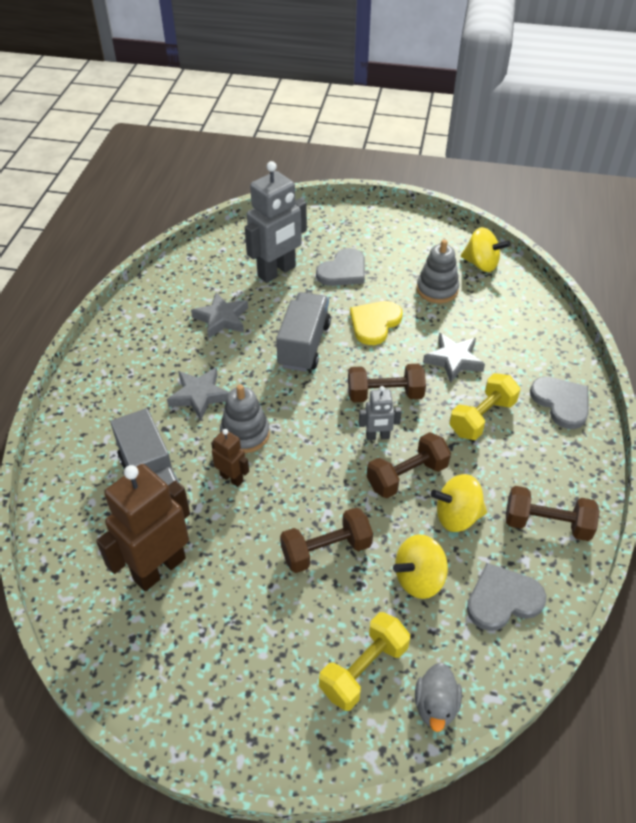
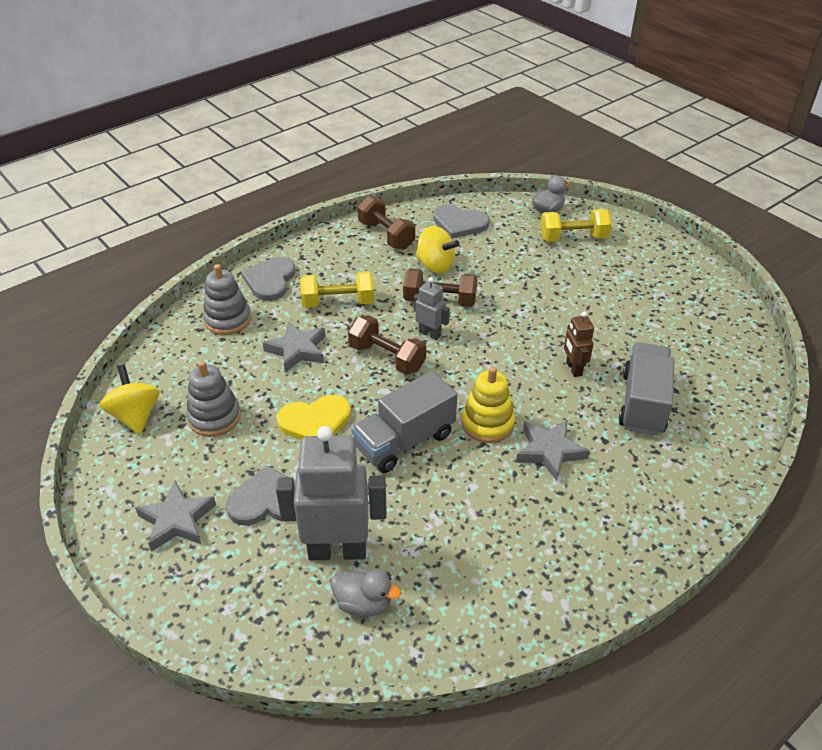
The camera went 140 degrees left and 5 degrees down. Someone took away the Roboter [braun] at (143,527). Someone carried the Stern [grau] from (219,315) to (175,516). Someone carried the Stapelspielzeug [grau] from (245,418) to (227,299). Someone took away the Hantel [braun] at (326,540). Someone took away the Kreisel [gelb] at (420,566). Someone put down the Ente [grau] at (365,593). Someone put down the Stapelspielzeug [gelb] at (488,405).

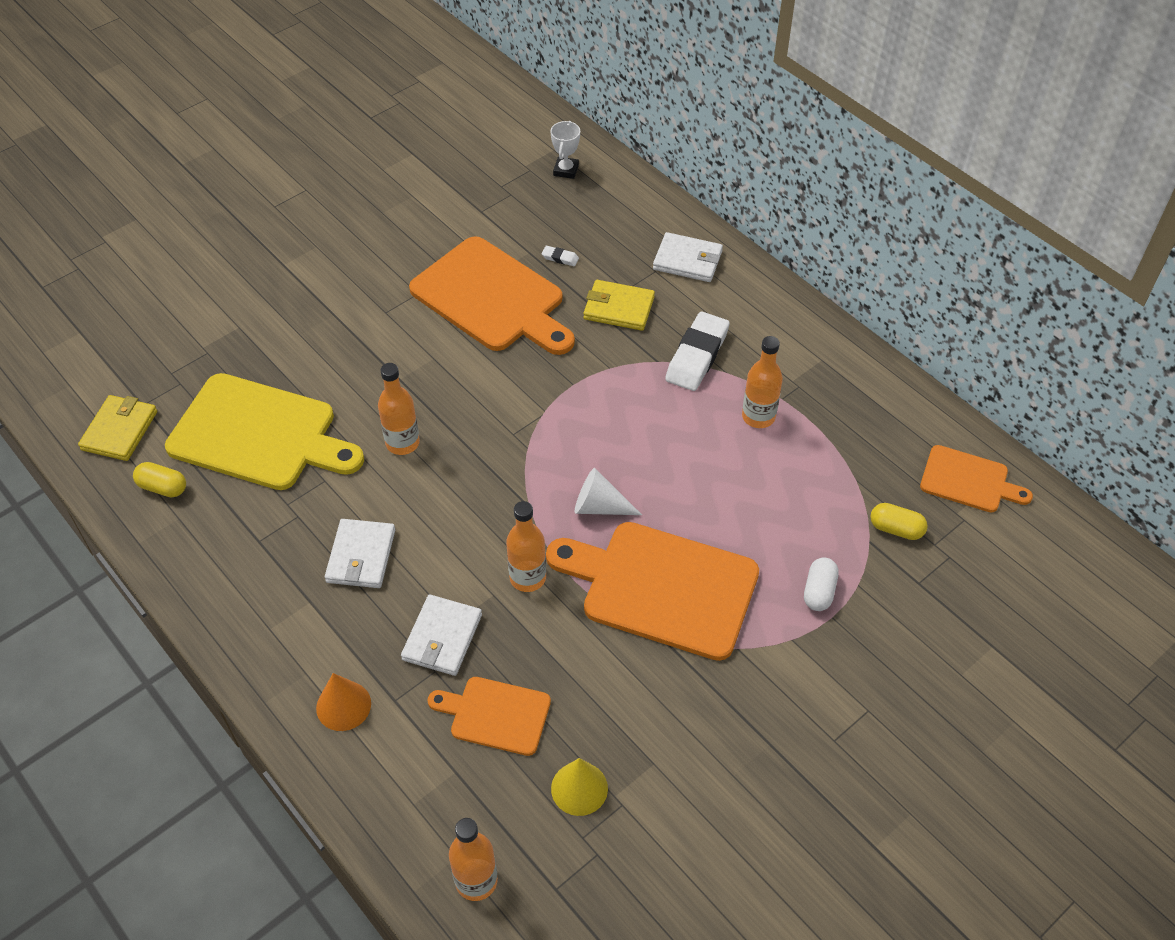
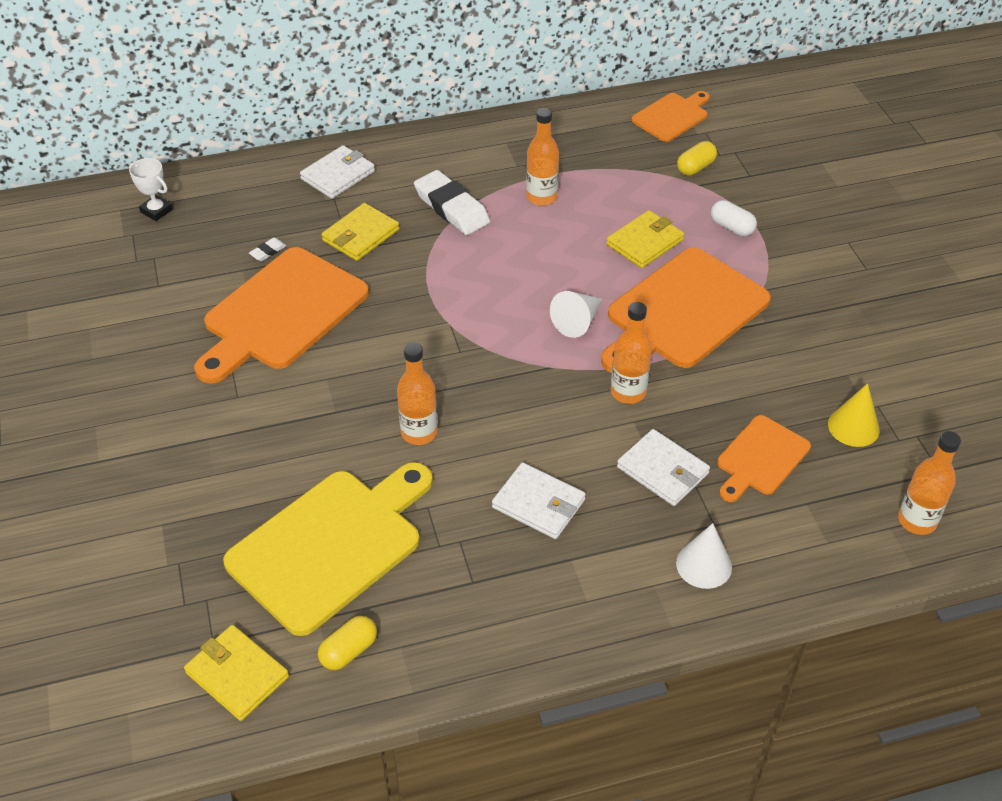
The camera went 65 degrees left and 5 degrees down. Someone repainted the Kegel [orange] at (343,702), which became the Kegel [weiß] at (704,556). Someone rotated the Schneidebrett [orange] at (492,295) by 150 degrees clockwise. Someone put down the Geldbörse [gelb] at (645,239).

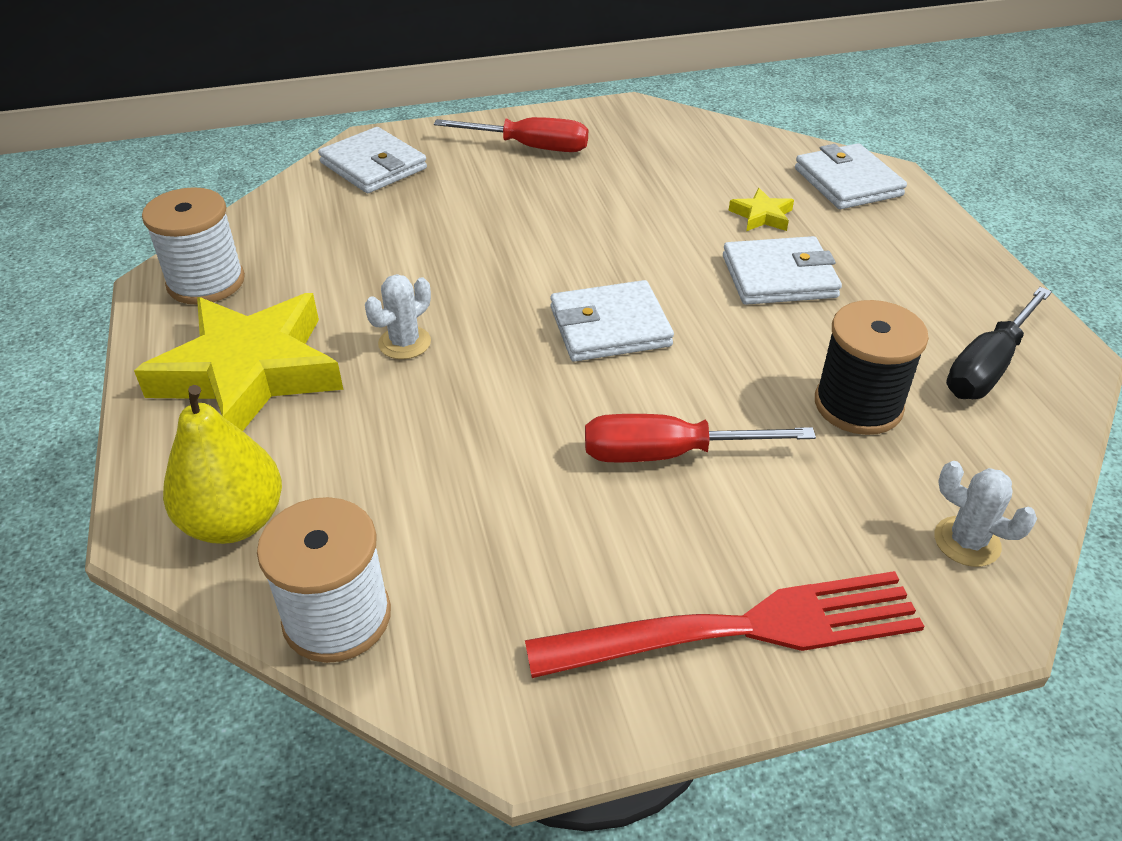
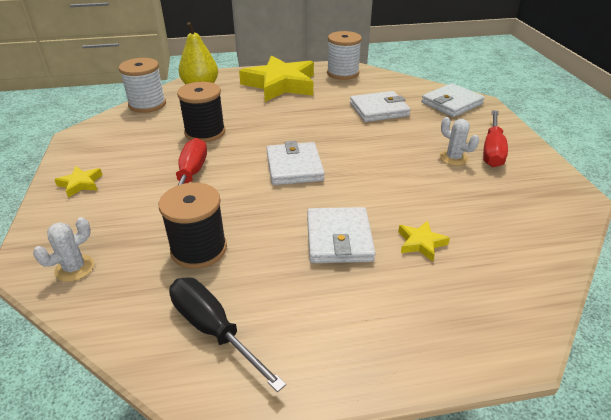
The camera went 95 degrees right and 5 degrees down. Someone carried the Kaktus [weiß] from (398,316) to (459,141). Someone swapped the Gabel [rot] at (725,624) for the Stern [gelb] at (78,182). Someone carried the Geldbörse [weiß] from (851,176) to (380,106). Someone put down the Garnrolle [schwarz] at (201,112).

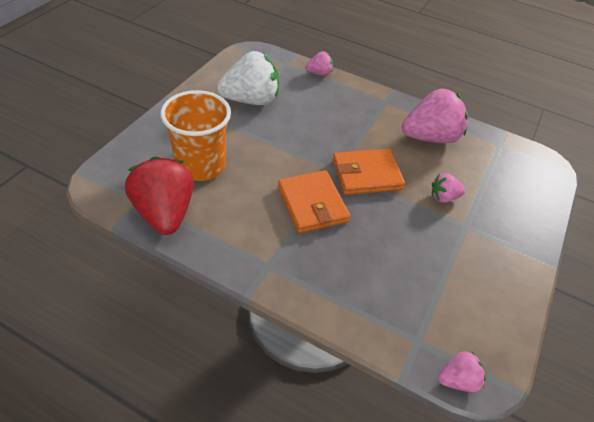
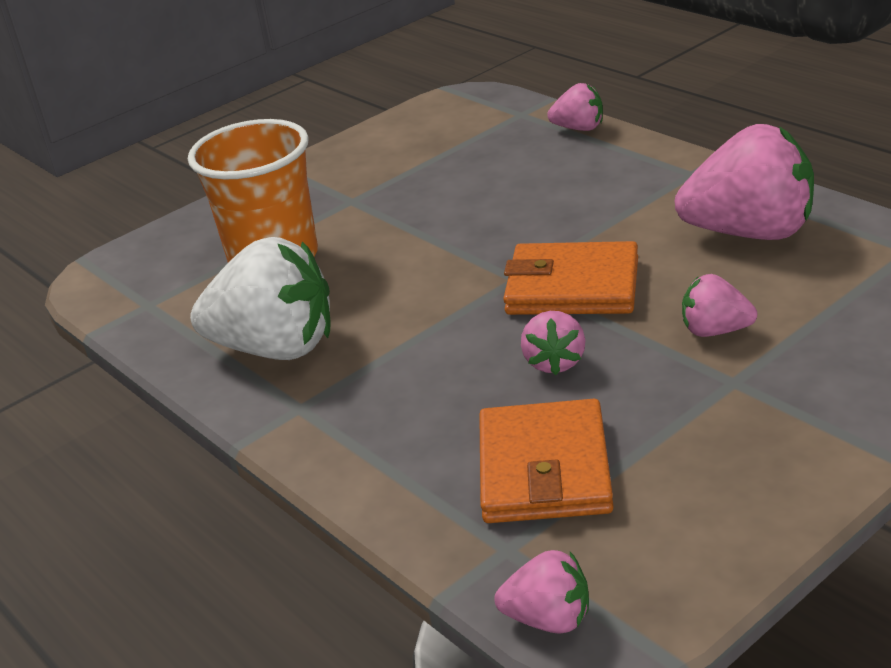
The camera went 30 degrees right and 15 degrees down. Someone took away the Erdbeere [rot] at (159,195). Someone carried the Erdbeere [weiß] from (248,78) to (260,298). Someone carried the Geldbörse [orange] from (314,201) to (546,461). Someone put down the Erdbeere [rosa] at (553,343).

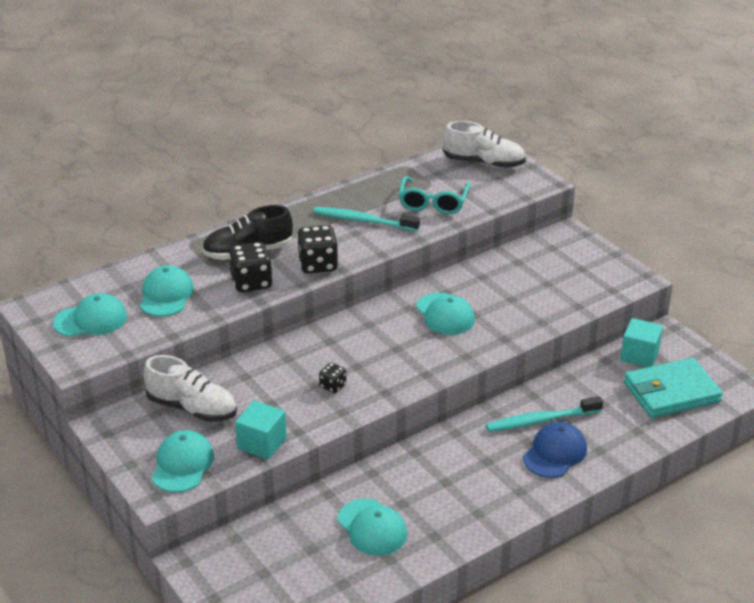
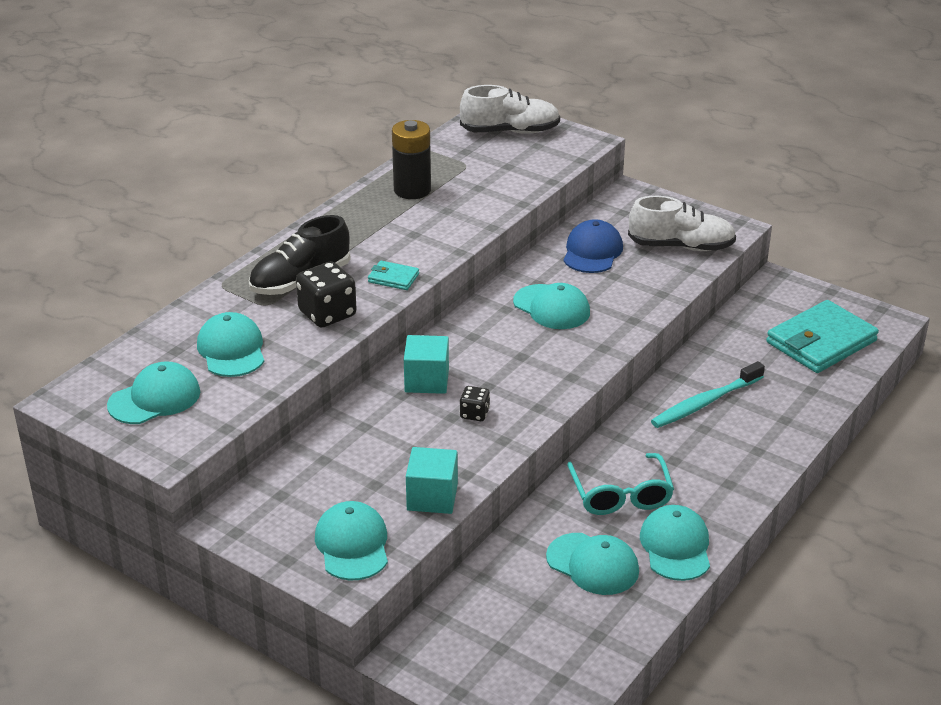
The camera went 20 degrees left and 0 degrees up. Someone carried the Schuh [weiß] from (190,388) to (682,223). Someone swapped the Spielwürfel [schwarz] at (317,249) for the Geldbörse [türkis] at (393,275). Someone took away the Zahnbürste [türkis] at (366,219). Someone carried the Brille [türkis] from (434,195) to (620,484). Someone carried the Kappe [blau] from (555,450) to (593,246). Someone carried the Kubus [türkis] from (641,342) to (426,364). Someone put down the Batterie [schwarz] at (411,159). Someone put down the Kappe [türkis] at (675,543).

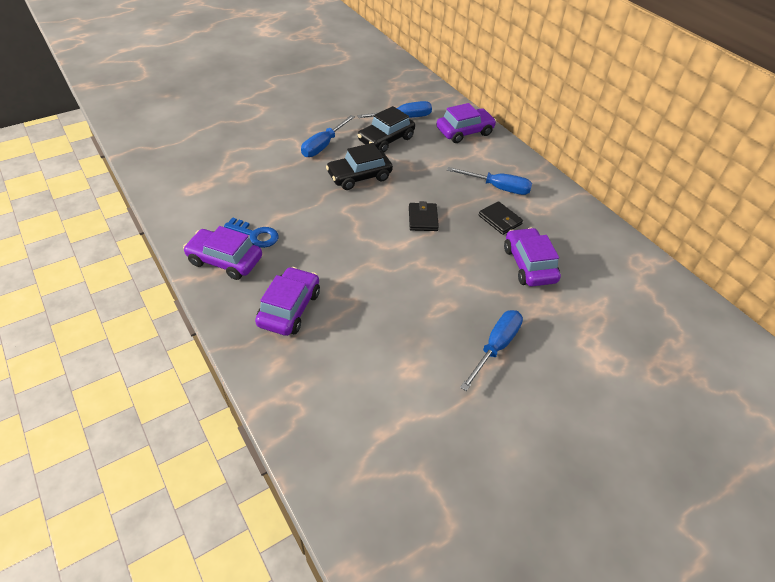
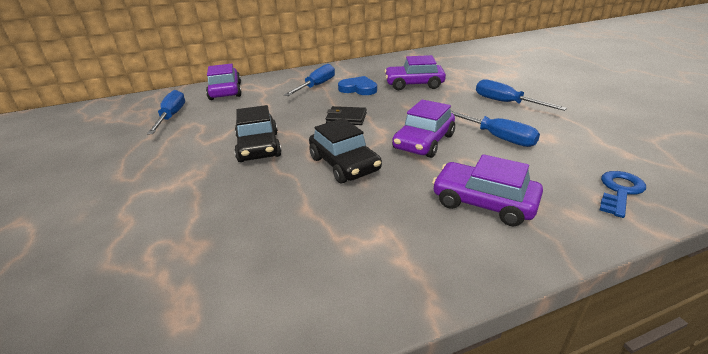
The camera went 75 degrees left and 15 degrees down. Someone carried the Auto [lila] from (222,253) to (423,129). Someone carried the Schlüssel [blau] from (251,232) to (623,194). Someone carried the Schraubenzieher [blau] from (328,136) to (495,129). Someone carried the Auto [schwarz] from (386,129) to (345,150). Someone swapped the Geldbörse [schwarz] at (501,218) for the Herz [blau] at (357,85).

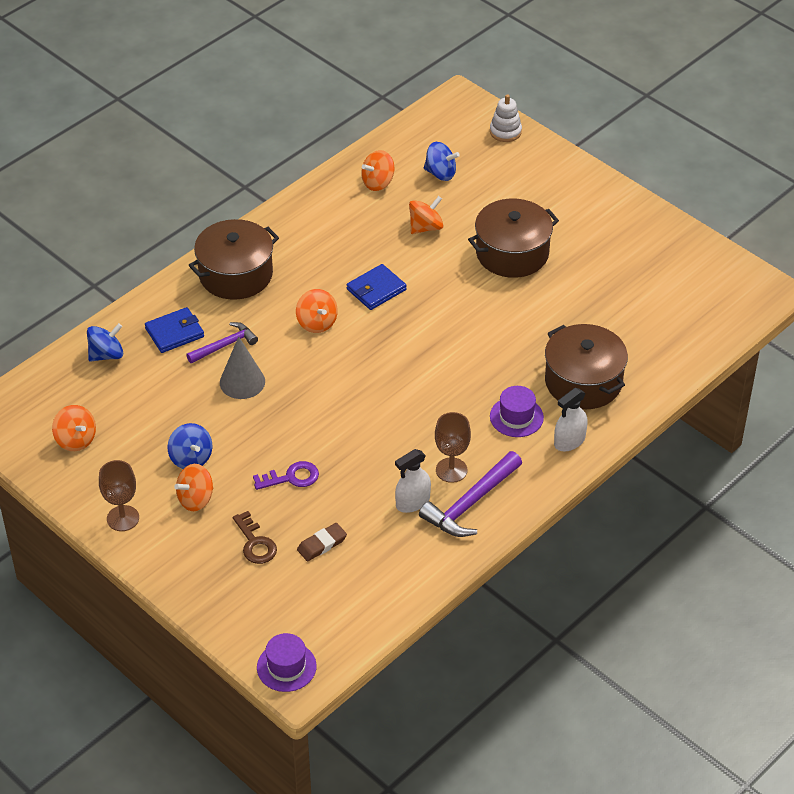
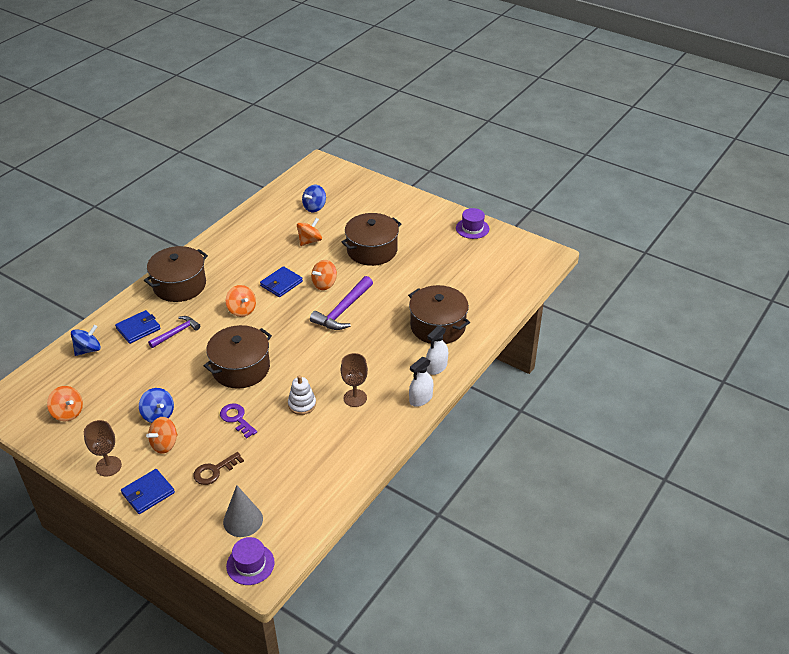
The camera went 10 degrees left and 5 degrees down. Someone carried the Kegel [grau] from (242,367) to (243,511). Someone rotated the Schlüssel [braun] at (255,537) by 90 degrees clockwise. Someone rotated the Schlüssel [lila] at (286,475) by 105 degrees counterclockwise. Someone took away the Radiergummi [braun] at (322,542). Someone carried the Kreisel [orange] from (377,170) to (324,275). Someone carried the Sprühflasche [weiß] from (413,481) to (421,382). Someone carried the Hammer [lila] from (470,494) to (341,303). Someone rotated the Kreisel [blau] at (442,161) by 120 degrees clockwise. Someone carried the Stapelspielzeug [weiß] from (506,118) to (302,395). Someone carried the Hut [lila] from (517,411) to (473,223). Someone put down the Geldbörse [blau] at (148,491). Someone put down the Kochtopf [braun] at (238,357).

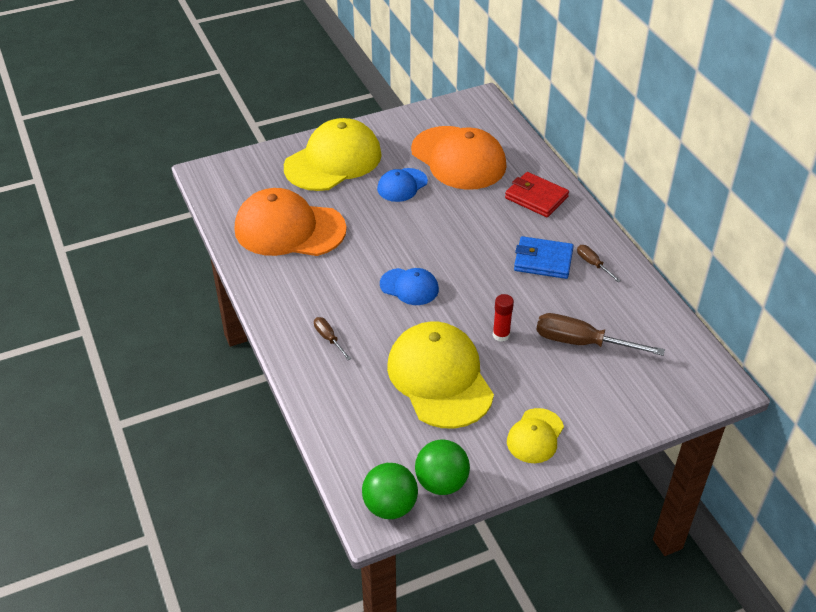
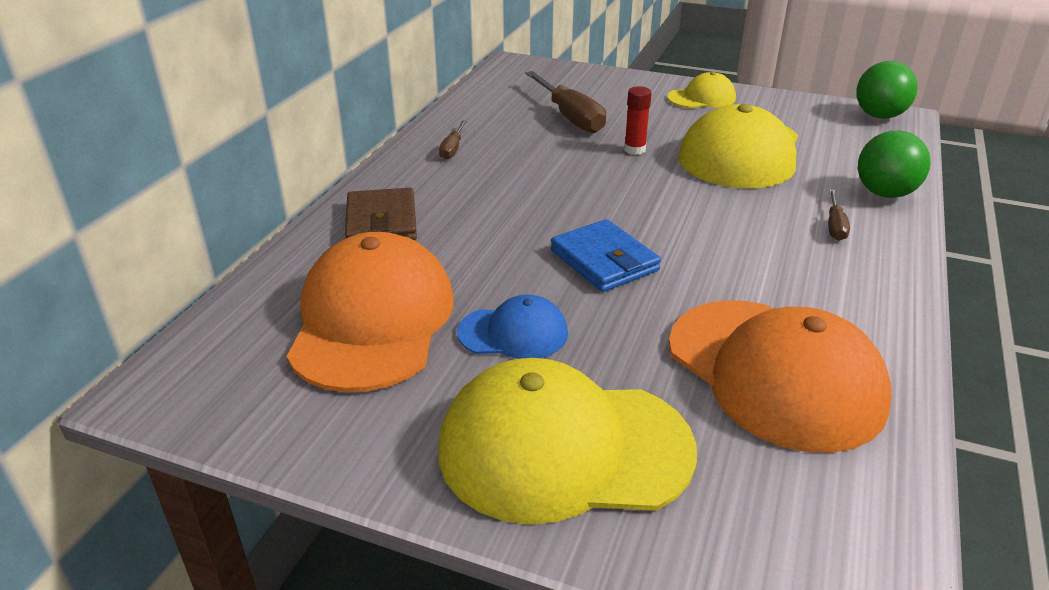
The camera went 135 degrees left and 10 degrees down. Someone took away the Kappe [blau] at (409,286). Someone carried the Ball [grün] from (442,467) to (894,164). Someone repainted the Geldbörse [rot] at (537,194), which became the Geldbörse [braun] at (381,214). Someone carried the Geldbörse [blau] from (544,257) to (606,255).

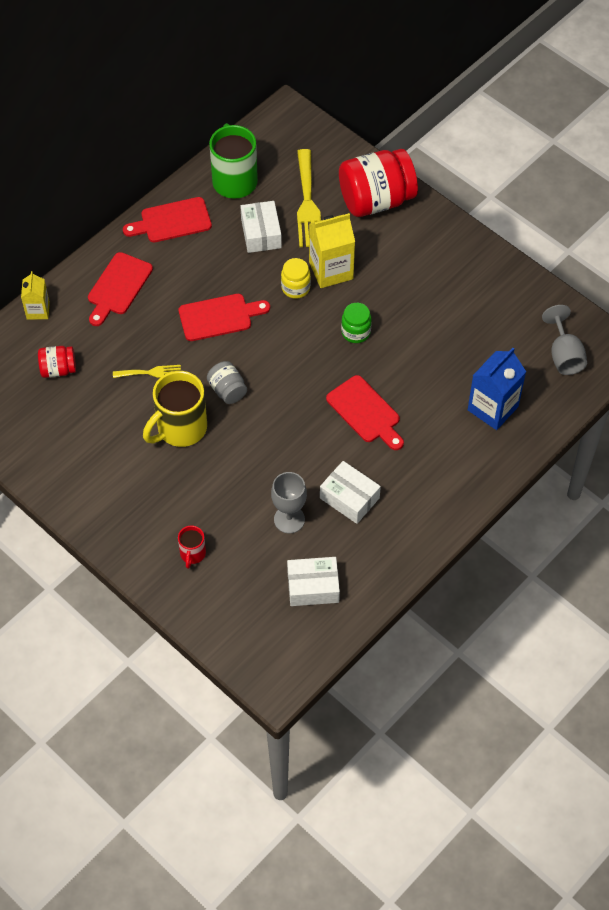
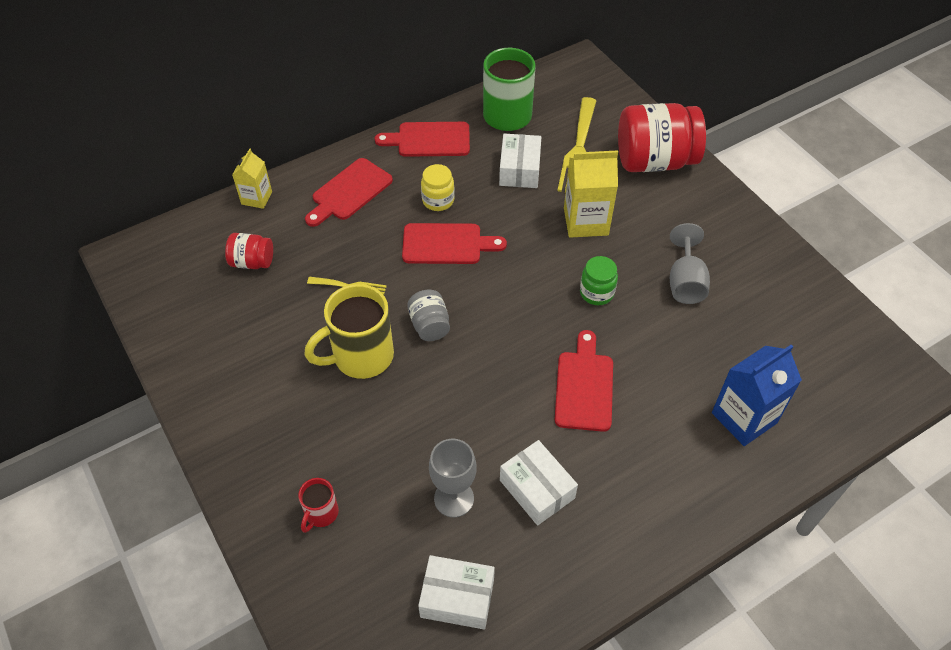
The camera went 15 degrees right and 5 degrees down. Someone carried the Einmachglas [gelb] from (296,278) to (438,187). Someone rotated the Schneidebrett [rot] at (365,412) by 150 degrees counterclockwise. Someone carried the Kelch [grau] from (564,340) to (690,263).

